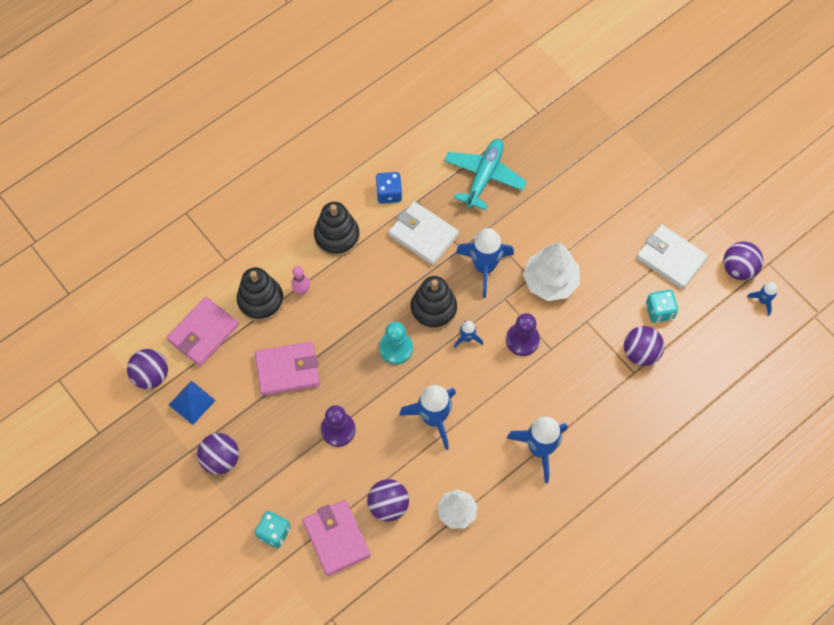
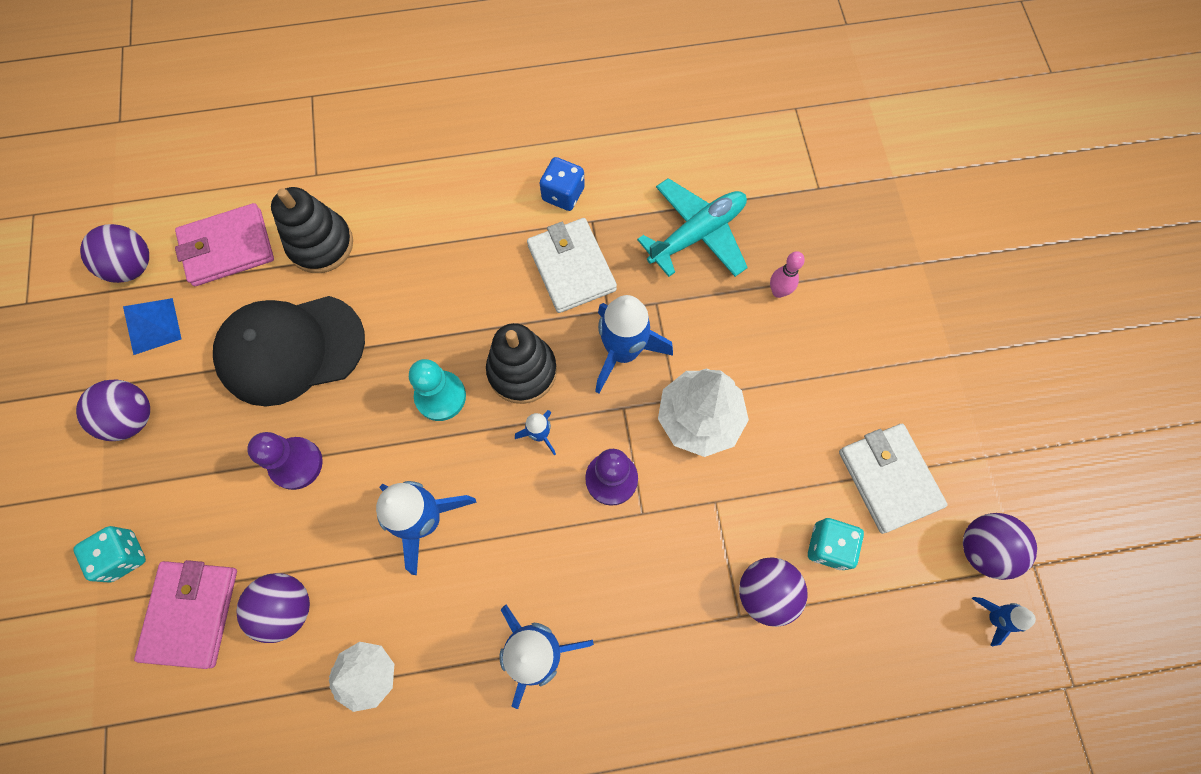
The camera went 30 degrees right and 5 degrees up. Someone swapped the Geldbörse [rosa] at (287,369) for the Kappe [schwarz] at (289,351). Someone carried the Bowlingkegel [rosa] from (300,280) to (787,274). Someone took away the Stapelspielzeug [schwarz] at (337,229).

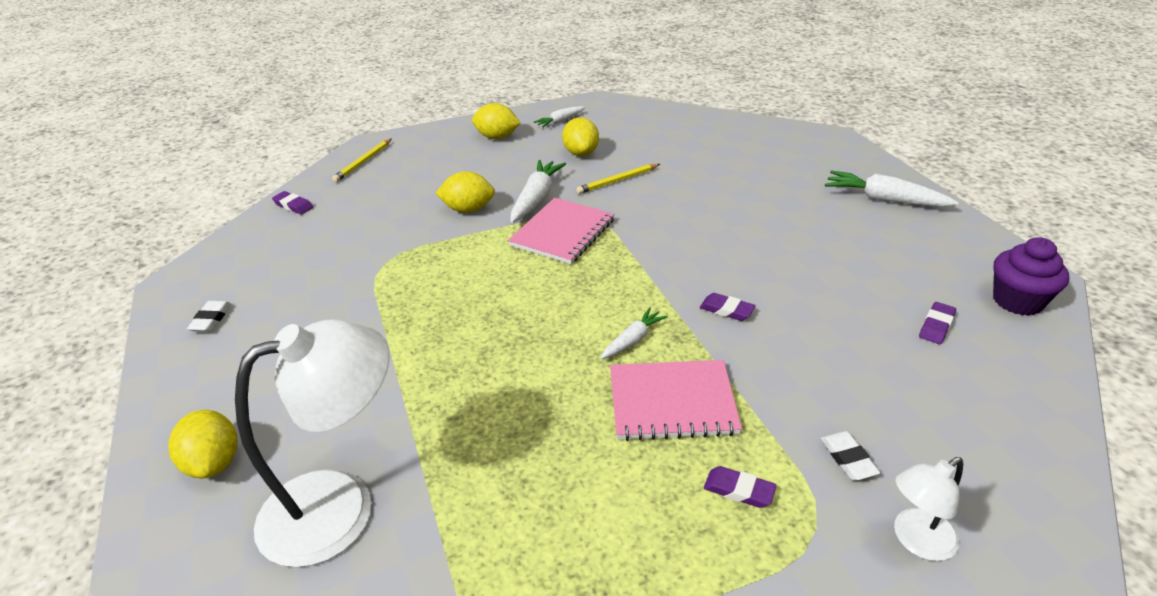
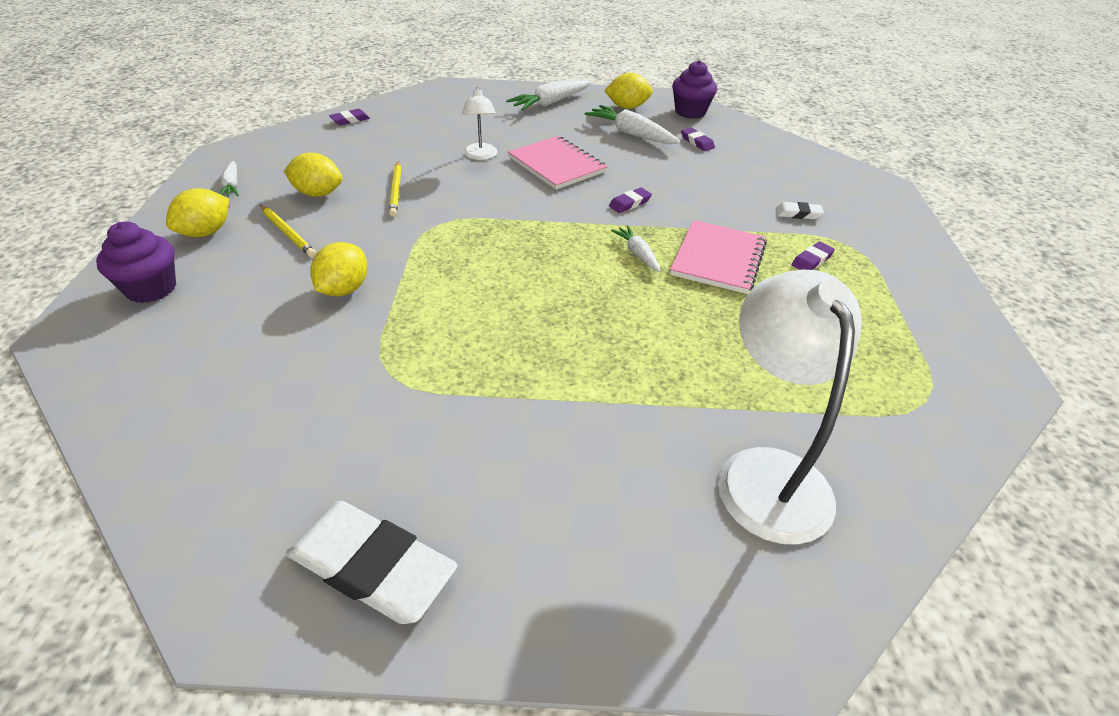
The camera went 70 degrees left and 5 degrees up. Someone carried the Zitrone [gelb] from (202,444) to (628,91). Someone scaled the Radiergummi [weiß] at (209,316) by 2.21. Someone carried the Radiergummi [lila] from (292,202) to (349,117). Someone carried the Bleistift [gelb] from (362,160) to (288,231). Someone carried the Notizbuch [rosa] from (561,231) to (558,163). Someone carried the Karotte [weiß] from (538,191) to (632,124). Someone carried the Lampe [weiß] from (928,509) to (479,123). Someone put down the Muffin [lila] at (136,262).

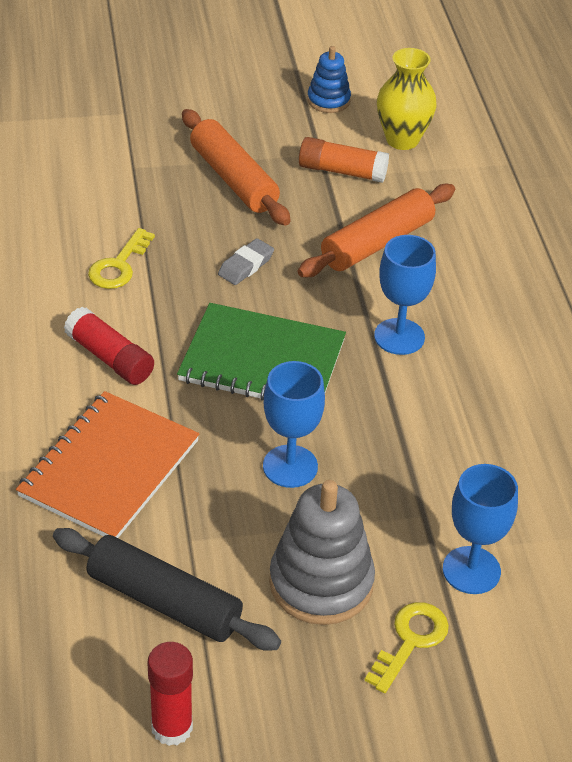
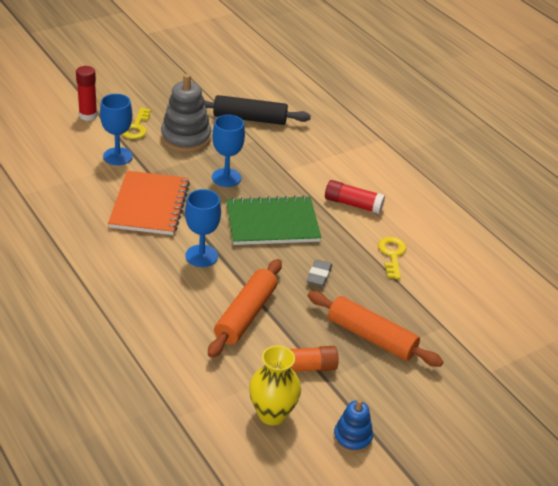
The camera went 155 degrees right and 5 degrees down. Someone carried the Notizbuch [orange] from (107,464) to (149,203). Someone carried the Klebestift [rot] from (170,694) to (86,93).

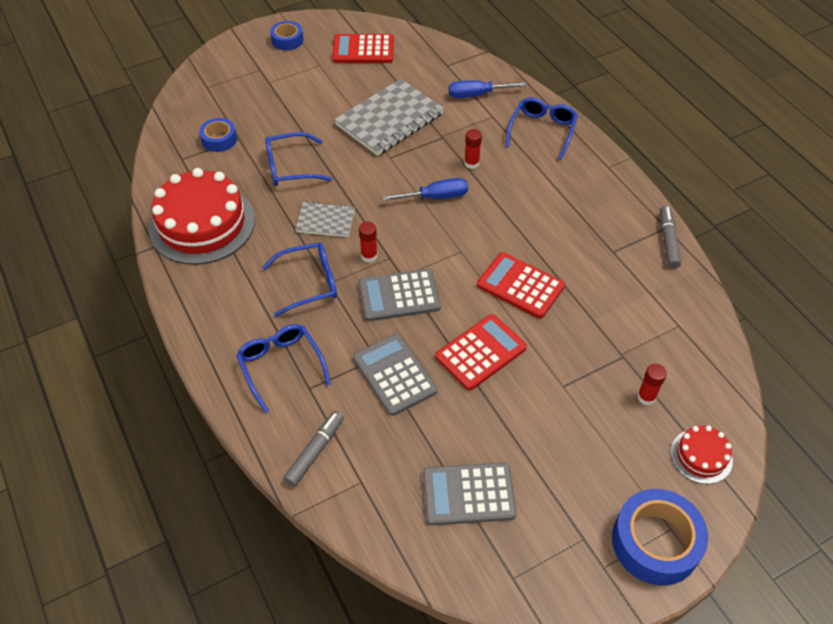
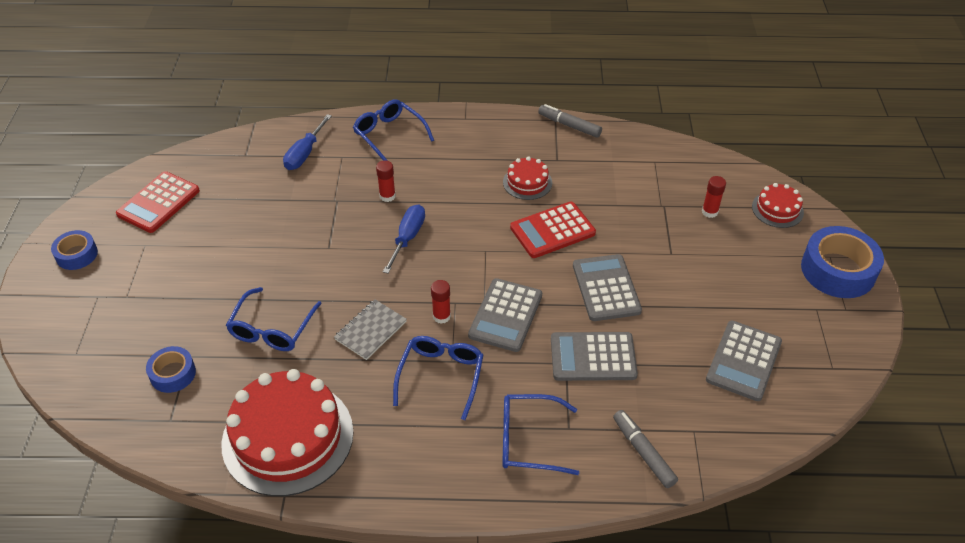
The camera went 60 degrees left and 5 degrees down. Someone took away the Notizbuch [grau] at (389,117). Someone repainted the Taschenrechner [rot] at (481,352), which became the Taschenrechner [grau] at (607,287). Someone put down the Kuchen [rot] at (527,178).

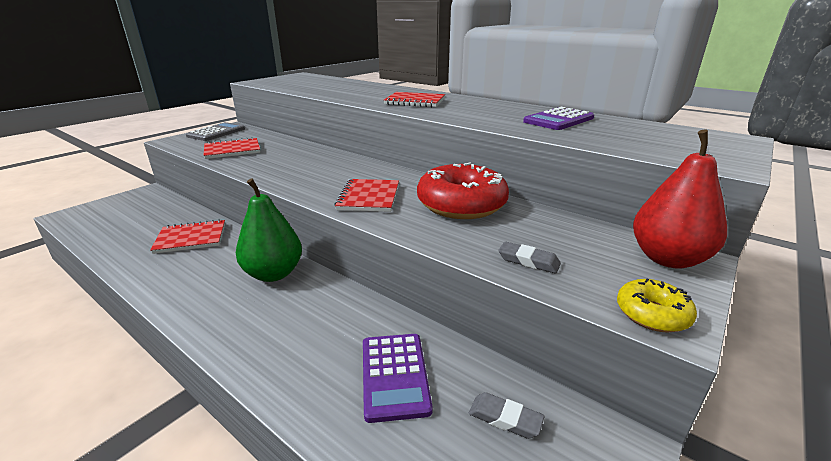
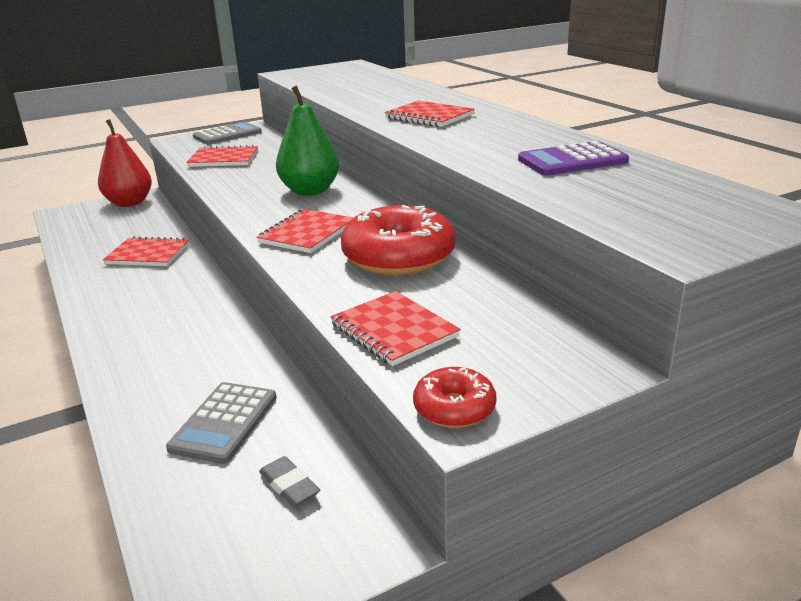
The camera went 25 degrees right and 0 degrees up. Someone carried the Birne [grün] from (269,230) to (307,140). Someone repainted the Taschenrechner [lila] at (398,378), which became the Taschenrechner [grau] at (221,423). Someone swapped the Radiergummi [grau] at (530,257) for the Notizbuch [rot] at (395,328). Someone repainted the Donut [gelb] at (657,305), which became the Donut [rot] at (454,397). Someone carried the Birne [rot] from (680,199) to (125,163).

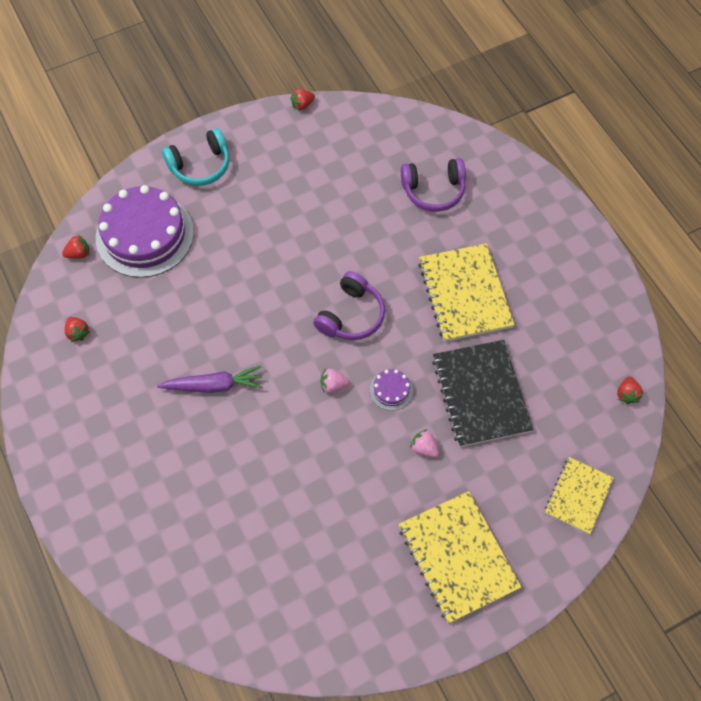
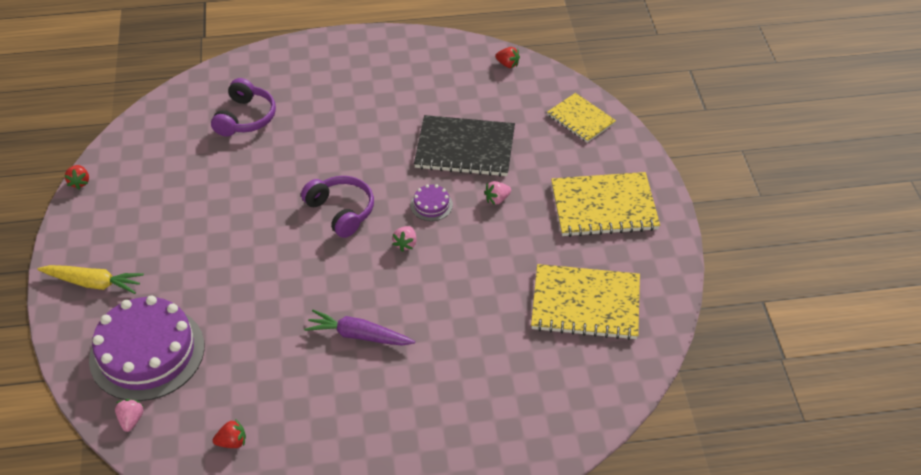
The camera went 70 degrees left and 15 degrees down. Someone repainted the Erdbeere [rot] at (75,246), which became the Erdbeere [rosa] at (129,415). Someone rotated the Karotte [lila] at (210,379) by 90 degrees counterclockwise. Someone swapped the Kopfhörer [türkis] at (195,157) for the Karotte [gelb] at (91,279). Someone carried the Notizbuch [gelb] from (466,292) to (585,302).

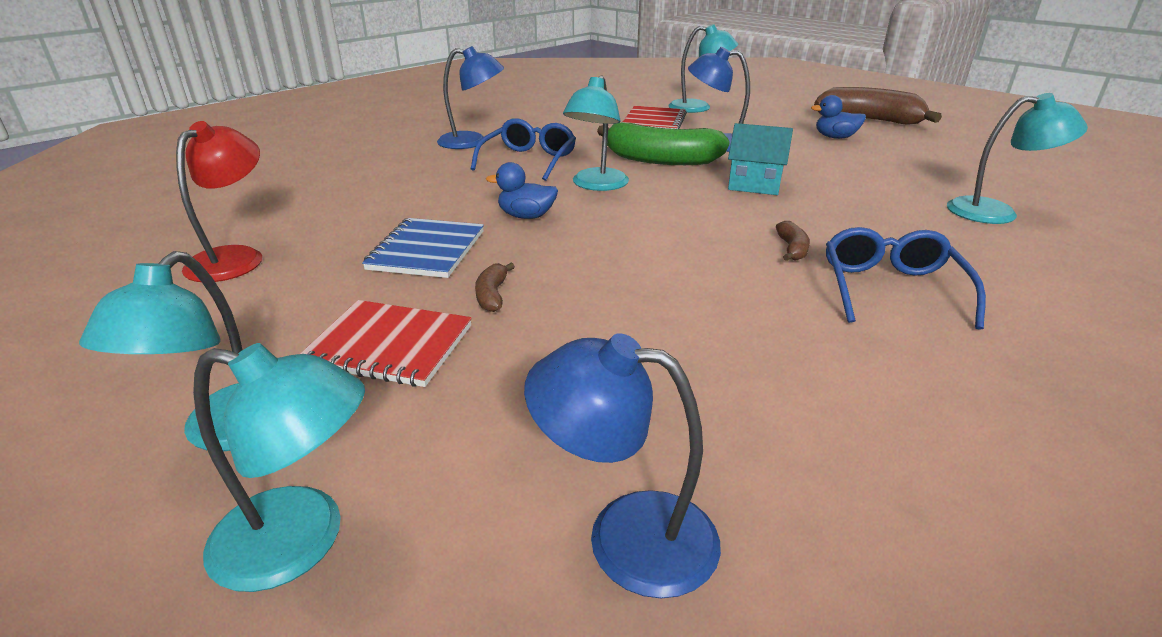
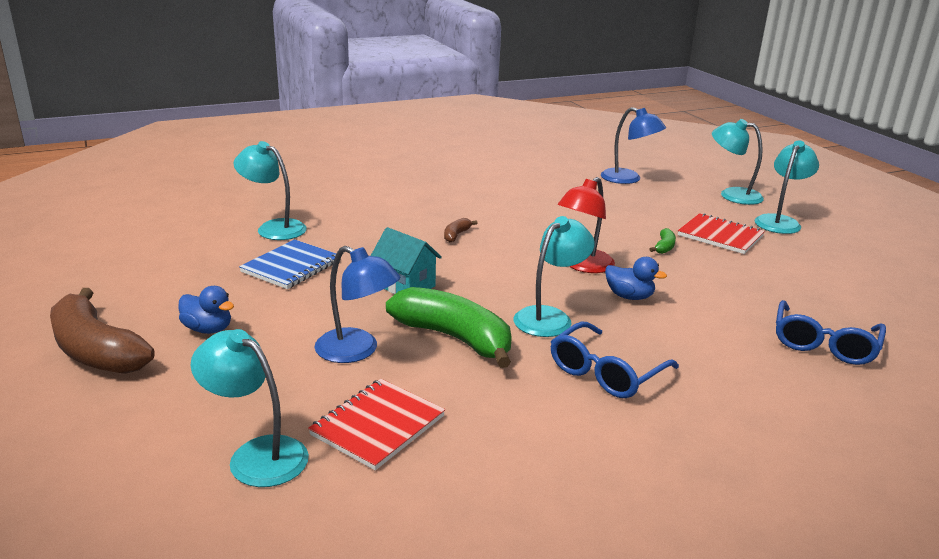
The camera went 160 degrees left and 5 degrees down. Someone carried the Lampe [rot] from (219,201) to (586,225). Someone carried the Notizbuch [blau] from (423,248) to (287,264). Someone took away the Lampe [blau] at (470,97). Someone repainted the Banane [braun] at (495,287), which became the Banane [grün] at (663,241). Someone carried the Brille [blau] from (906,278) to (831,332).

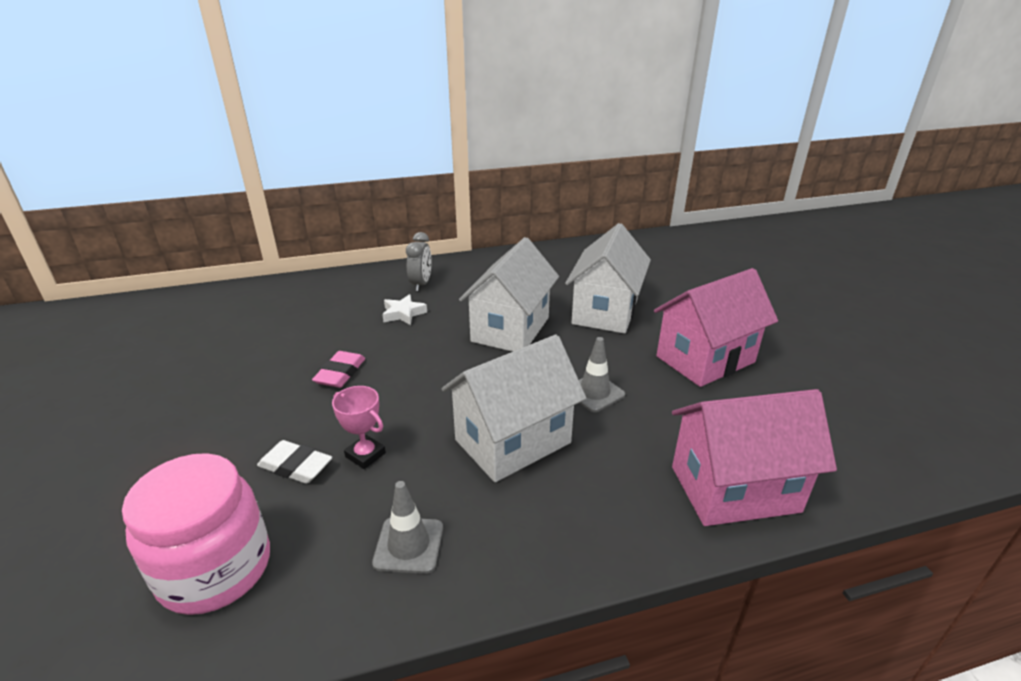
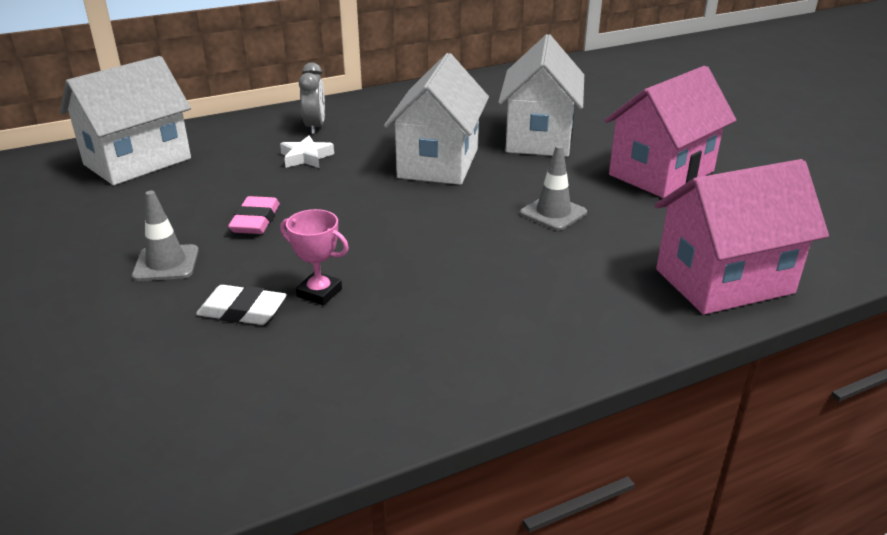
The camera went 10 degrees left and 0 degrees up. Someone took away the Einmachglas [rosa] at (196,534). Someone carried the Leitkegel [grau] from (407,527) to (165,236). Someone carried the Haus [weiß] from (514,408) to (125,120).

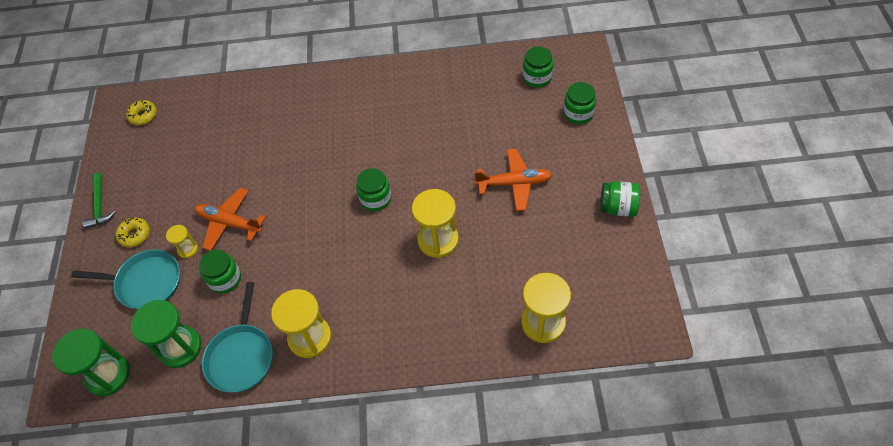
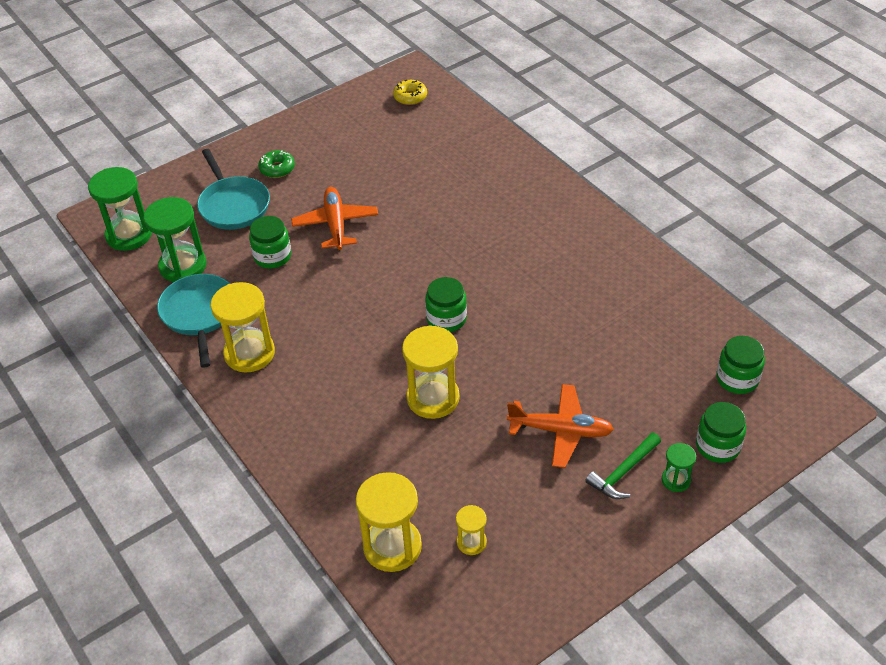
The camera went 55 degrees right and 10 degrees down. Someone carried the Hammer [grün] from (98,201) to (623,465). Someone repainted the Donut [gelb] at (133,232), which became the Donut [grün] at (276,164). Someone carried the Sanduhr [gelb] from (182,241) to (471,530). Someone rotated the Pfanne [türkis] at (237,337) by 105 degrees clockwise. Someone rotated the Flugzeug [orange] at (514,180) by 45 degrees counterclockwise. Someone took away the Einmachglas [grün] at (620,199). Someone put down the Sanduhr [grün] at (679,467).

